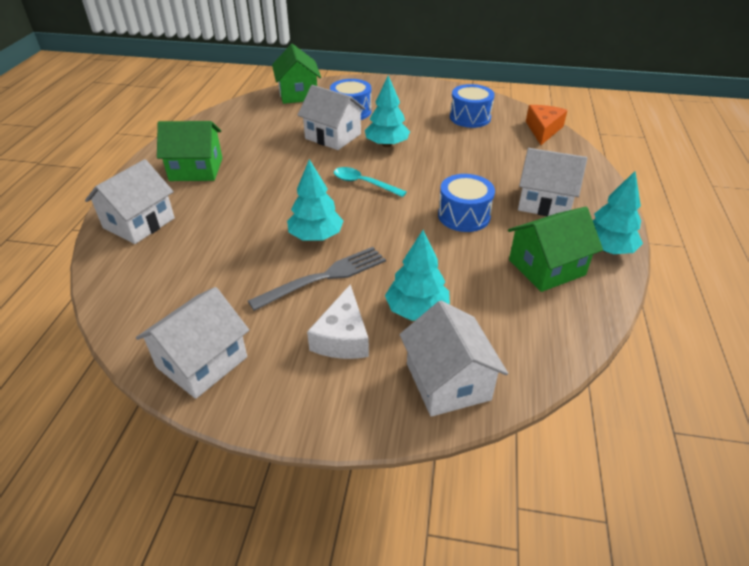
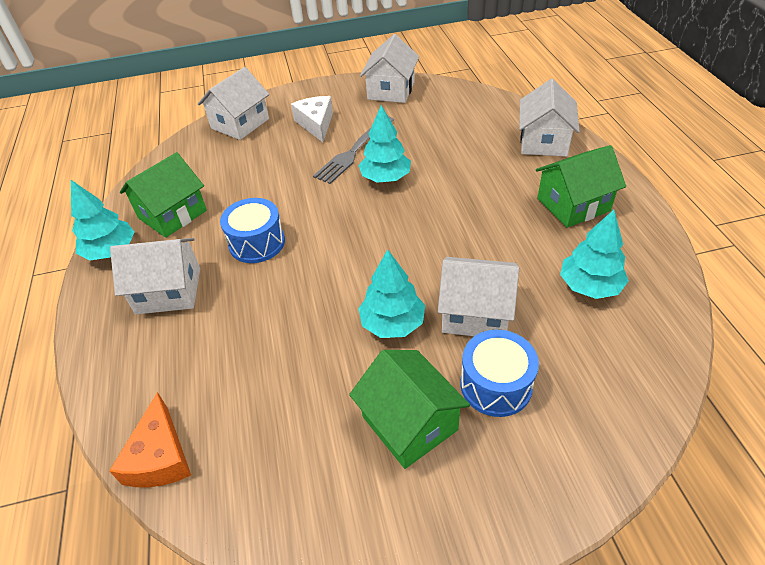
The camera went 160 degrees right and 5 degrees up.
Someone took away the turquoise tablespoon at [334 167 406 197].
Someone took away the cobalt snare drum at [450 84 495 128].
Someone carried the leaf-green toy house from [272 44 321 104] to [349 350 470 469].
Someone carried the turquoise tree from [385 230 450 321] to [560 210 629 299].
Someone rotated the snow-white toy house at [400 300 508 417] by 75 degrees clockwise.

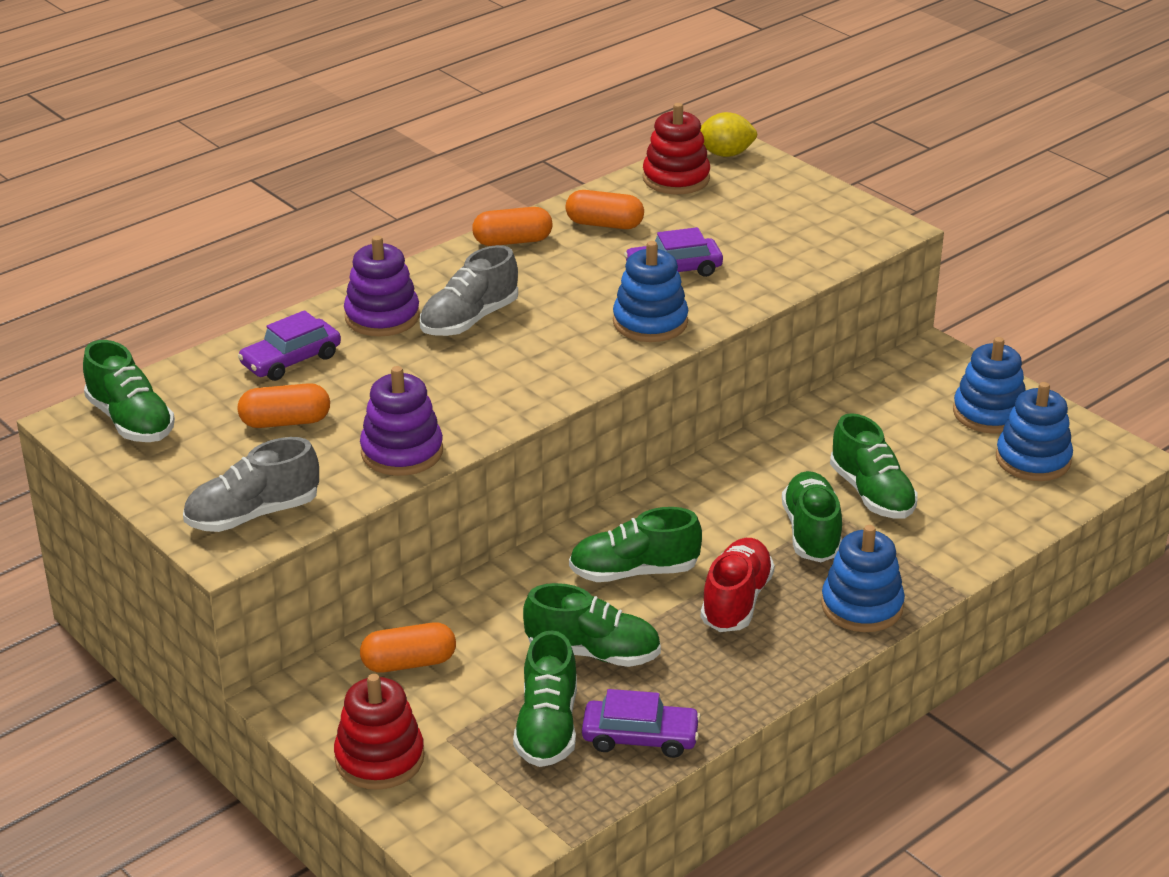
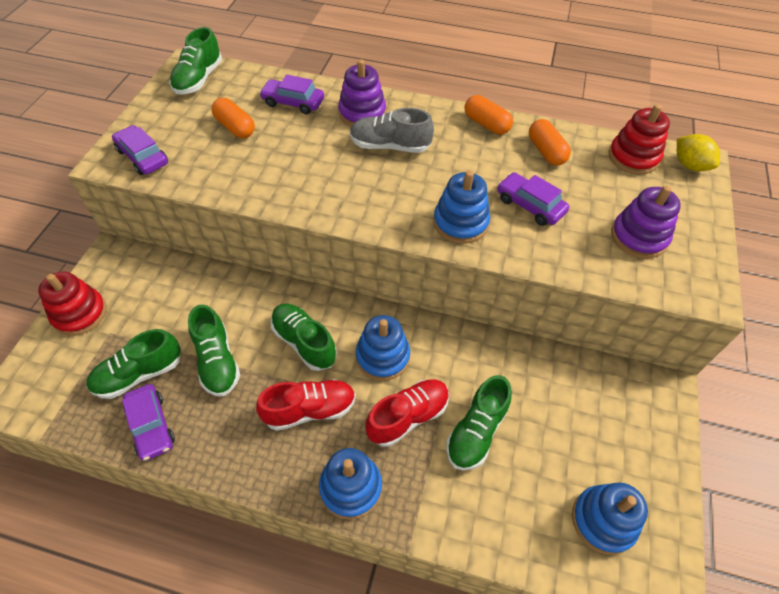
The camera went 55 degrees right and 20 degrees up.
Someone took away the orange pill at [360 622 456 673].
Someone carried the purple ring stacker from [360 366 443 476] to [611 185 681 259].
Someone carried the cobalt ring stacker from [953 337 1026 434] to [356 315 410 381].
Someone swapped the gray shoe at [183 437 319 532] for the purple toy car at [112 125 168 175].
Someone repainted the leaf-green shoe at [782 471 842 562], which became the red shoe at [365 379 449 447].

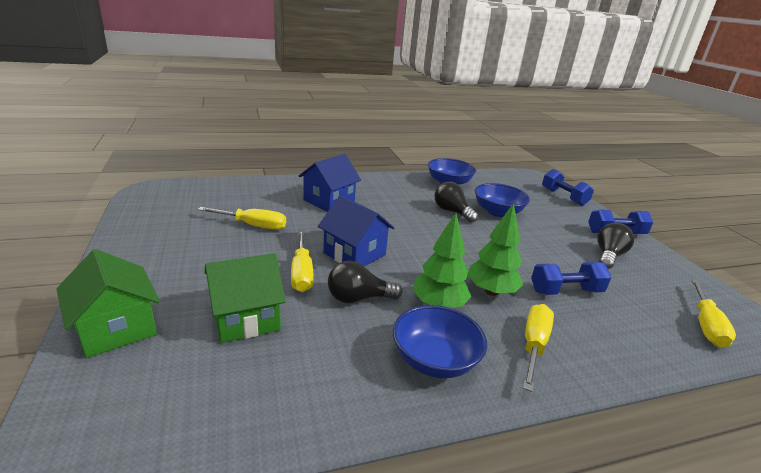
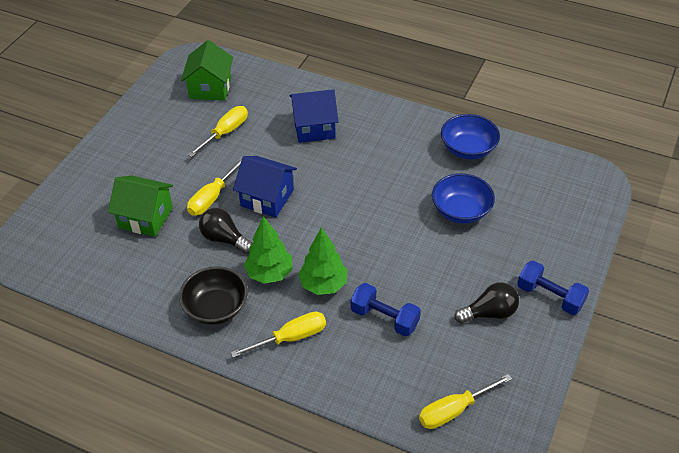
The camera went 45 degrees right and 20 degrees up.
Someone took away the jet-black lightbulb at [434 182 478 223].
Someone took away the cobalt free weight at [542 169 594 206].
Someone carried the leaf-green toy house from [57 249 160 358] to [181 40 233 101].
Someone repainted the cobalt deep dish at [393 305 487 378], which became the jet-black deep dish at [179 266 248 325].
Someone rotated the yellow hand screwdriver at [198 207 286 230] by 105 degrees counterclockwise.
Someone rotated the cobalt toy house at [318 195 394 266] by 60 degrees counterclockwise.

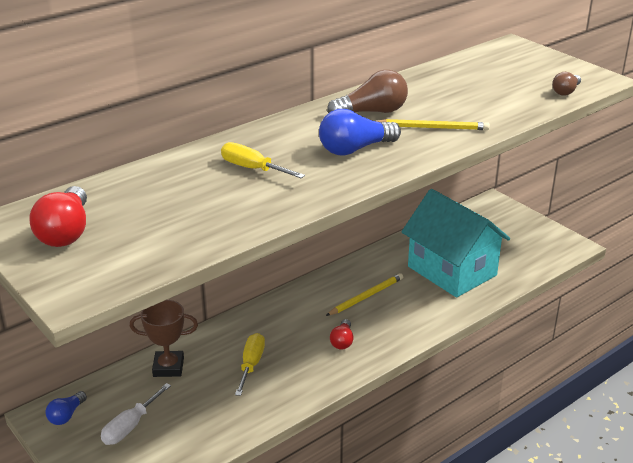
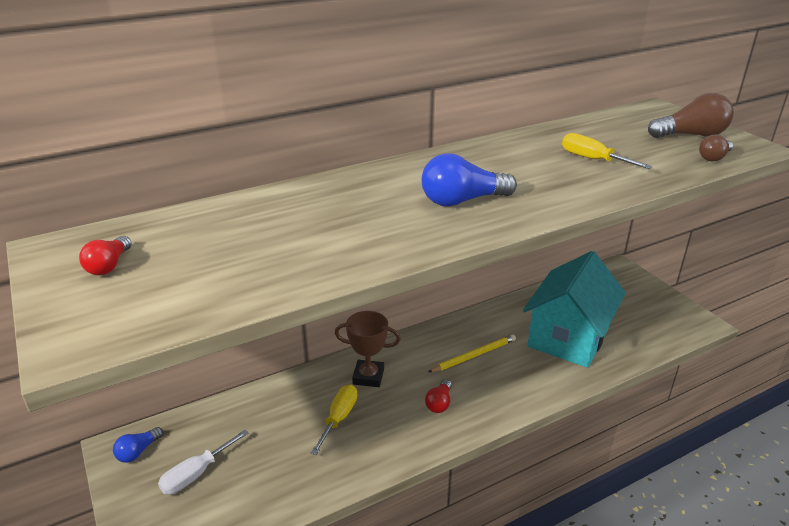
The camera went 10 degrees right and 0 degrees up.
Someone took away the yellow pencil at [376 119 490 130].
Someone carried the dark brown prize cup from [130 300 198 377] to [335 311 401 387].
Someone carried the yellow hand screwdriver from [221 142 305 178] to [562 133 653 169].
Someone carried the dark brown lightbulb from [327 70 408 113] to [648 93 734 138].
Someone rotated the turquoise toy house at [402 189 510 297] by 60 degrees clockwise.
Someone scaled the red lightbulb at [30 186 87 247] by 0.58.

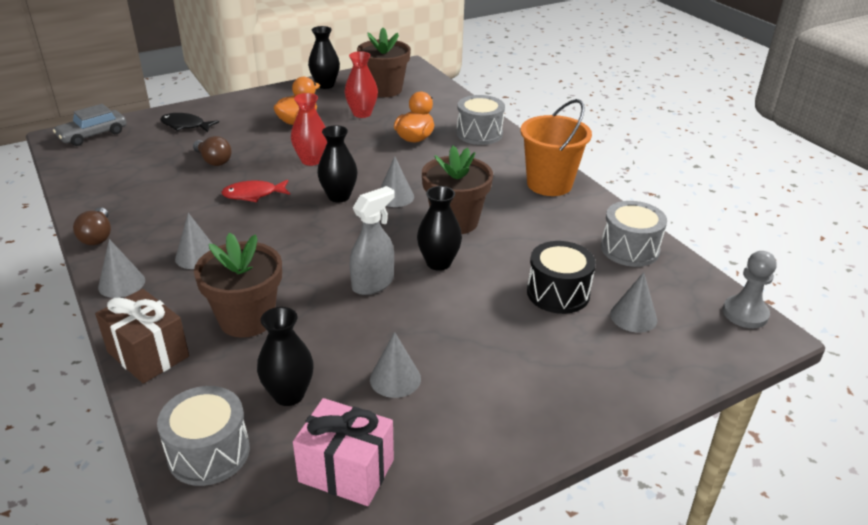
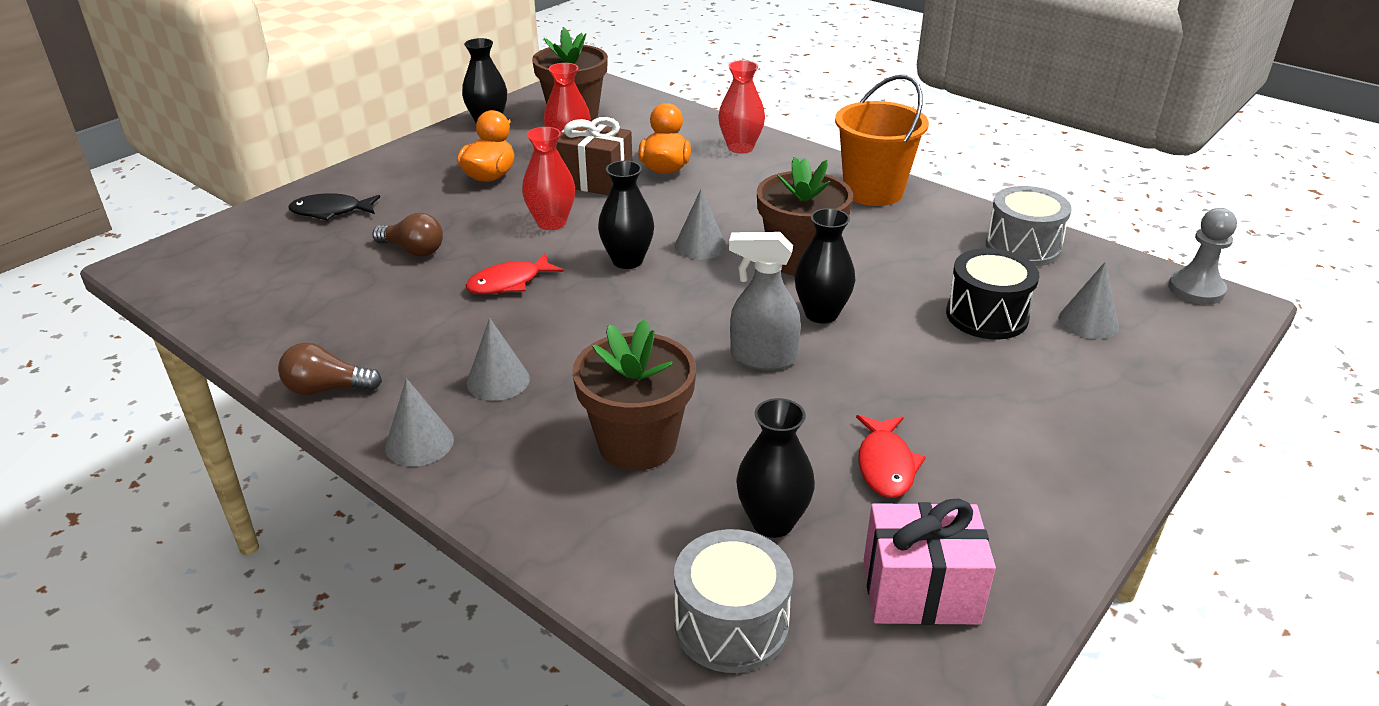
The camera went 20 degrees left and 0 degrees up.
Someone took away the gray toy car at [53 104 127 146].
Someone carried the dark brown present from [95 289 189 384] to [556 117 632 195].
Someone swapped the gray cone at [370 332 421 398] for the red fish at [856 415 926 498].
Someone swapped the gray snare drum at [456 95 505 145] for the red tall vase at [718 60 765 154].
Someone rotated the dark brown lightbulb at [73 207 111 245] by 120 degrees clockwise.
Someone rotated the gray spray cleaner at [350 186 395 295] by 105 degrees counterclockwise.

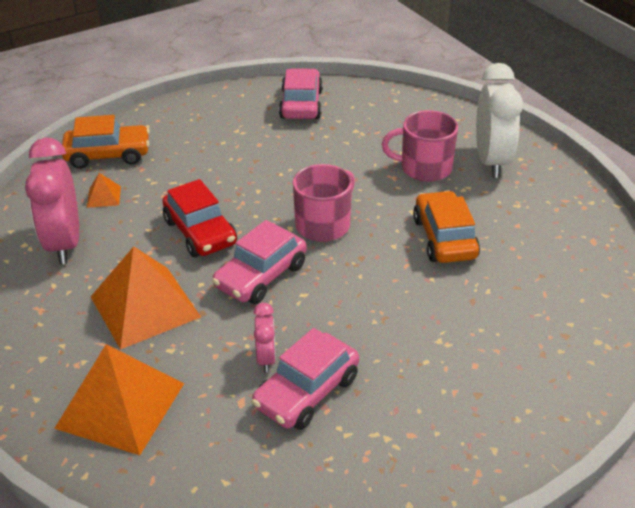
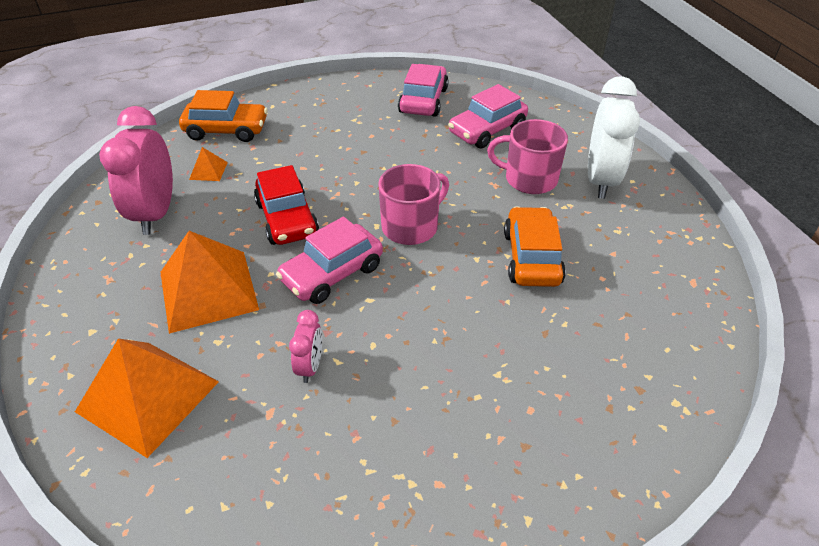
The camera went 10 degrees right and 5 degrees up.
Someone carried the pink toy car from [252 328 359 430] to [448 84 528 149].

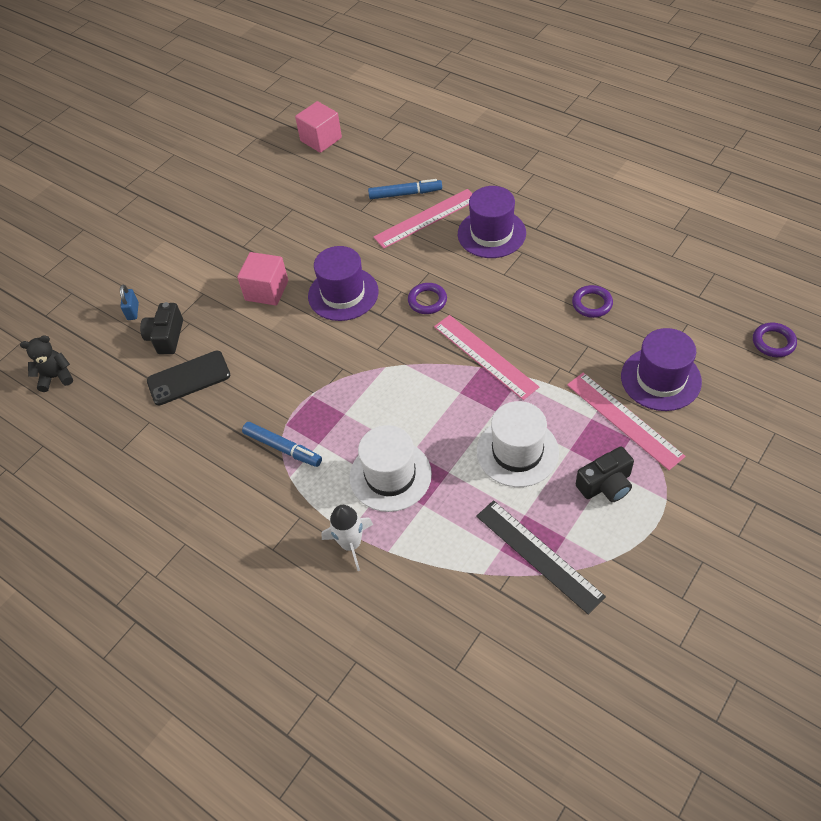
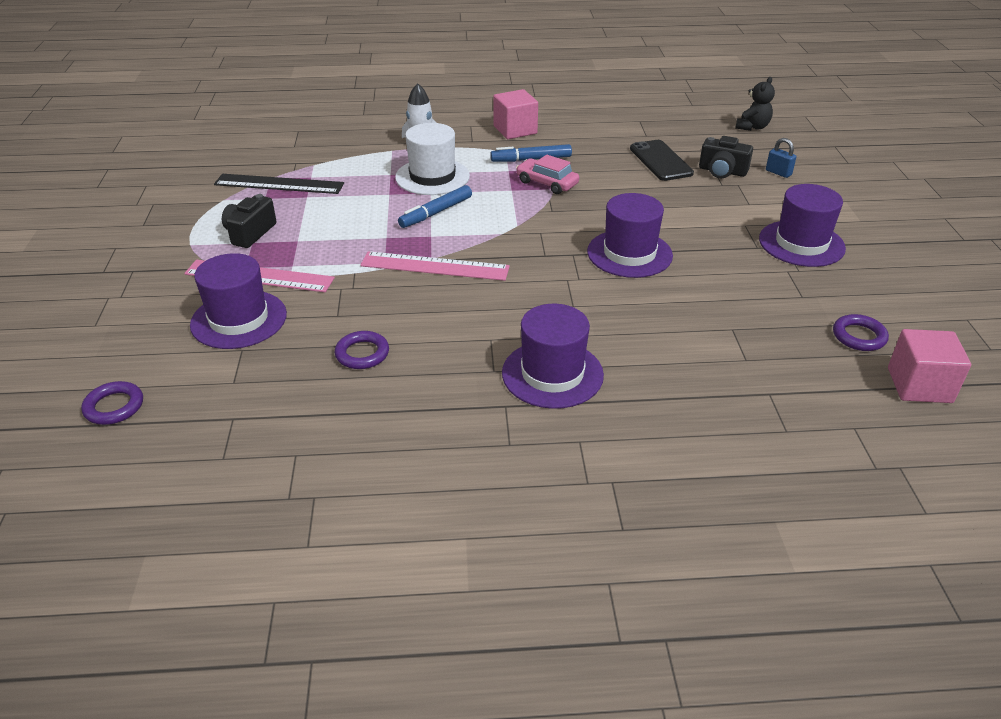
The camera went 135 degrees right and 15 degrees down.
Someone took away the pink ruler at [373 189 473 249].
Someone took away the snow-white top hat at [477 401 559 487].
Someone put down the pink toy car at [516 155 579 194].
Someone put down the purple top hat at [759 184 846 267].
Someone carried the pink block from [237 252 288 306] to [493 89 538 139].
Someone carried the cobalt felt pen from [368 179 442 199] to [398 185 472 228].
Someone carried the purple ring from [408 283 447 314] to [833 314 889 351].
Someone rotated the jet-black camera at [140 302 183 354] by 150 degrees clockwise.
Someone rotated the jet-black mobile phone at [147 351 230 405] by 45 degrees counterclockwise.

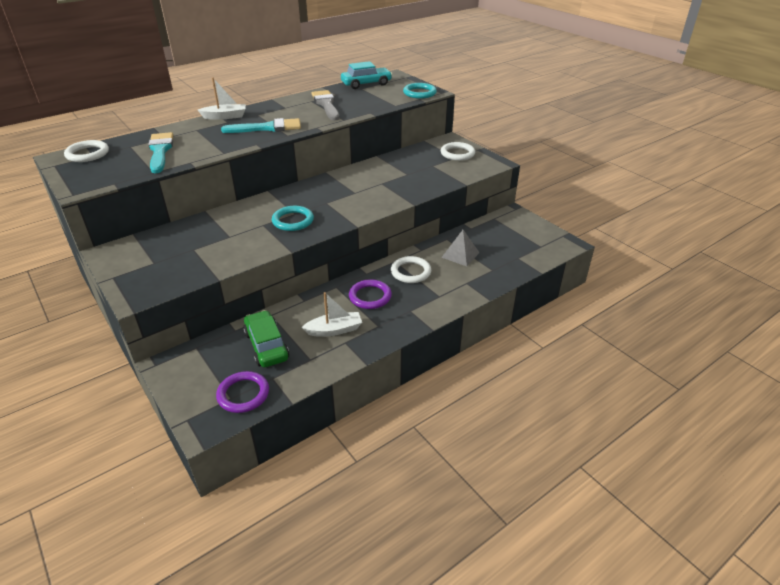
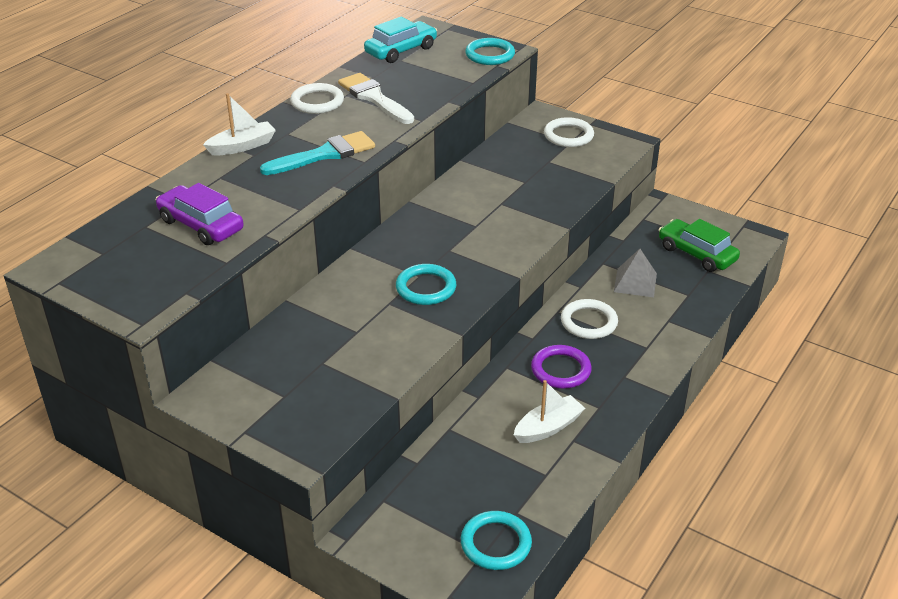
The camera went 20 degrees left and 0 degrees up.
Someone carried the snow-white ring from [64 140 109 162] to [290 83 344 114].
Someone carried the leaf-green toy car from [243 310 289 367] to [659 219 740 272].
Someone swapped the turquoise paintbrush at [148 132 173 173] for the purple toy car at [156 183 244 245].
Someone repainted the purple ring at [216 371 269 413], which became the turquoise ring at [461 511 532 570].
Someone repainted the gray paintbrush at [312 90 339 120], which became the snow-white paintbrush at [338 73 414 124].

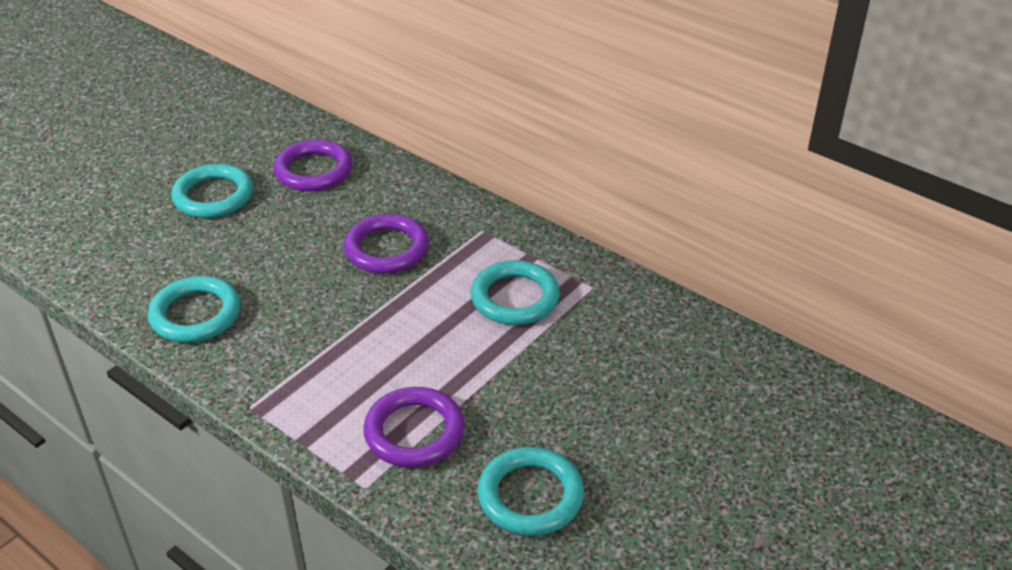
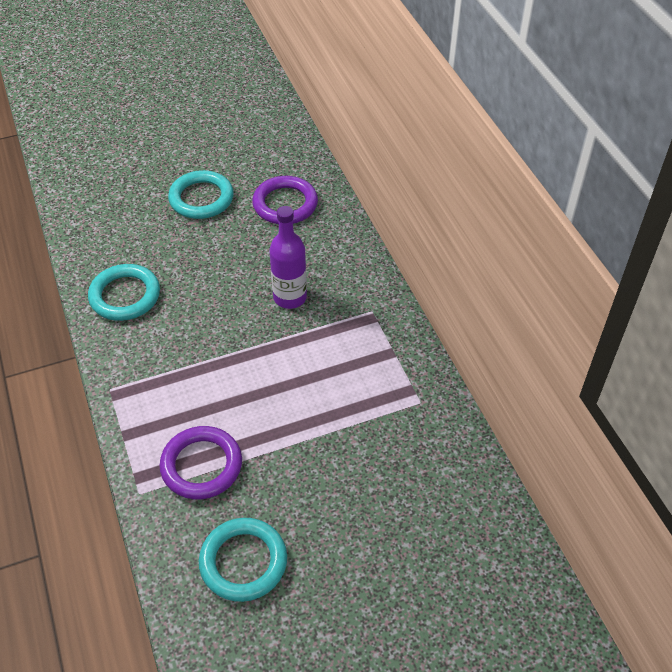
The camera went 30 degrees right and 10 degrees up.
Someone took away the turquoise ring at [470 260 560 325].
Someone swapped the purple ring at [344 214 429 273] for the purple flask at [269 206 307 309].

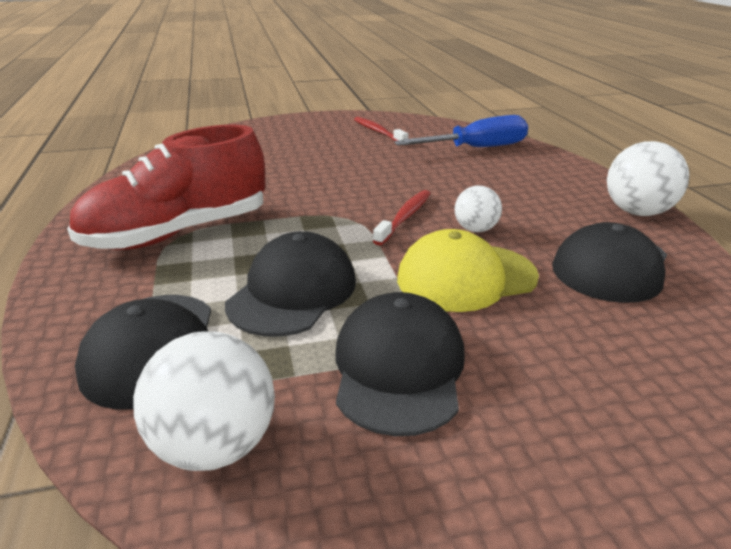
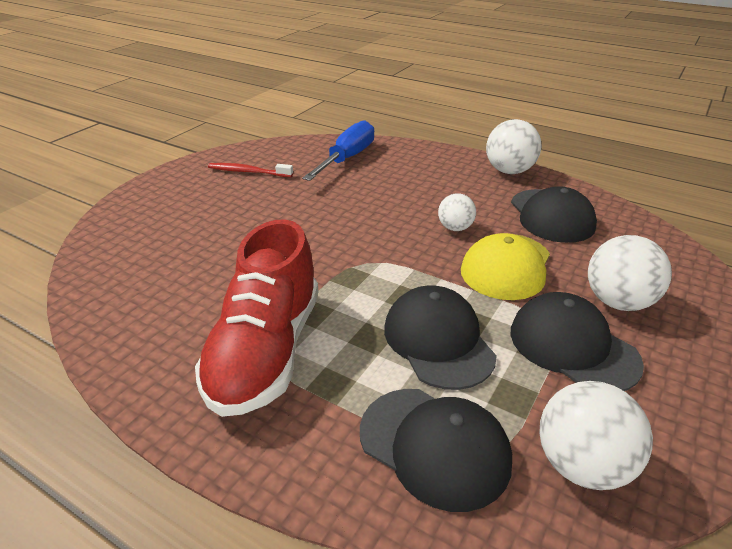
The camera went 45 degrees left and 5 degrees up.
Someone took away the red toothbrush at [373 190 431 246].
Someone put down the snow-white ball at [588 235 672 311].

